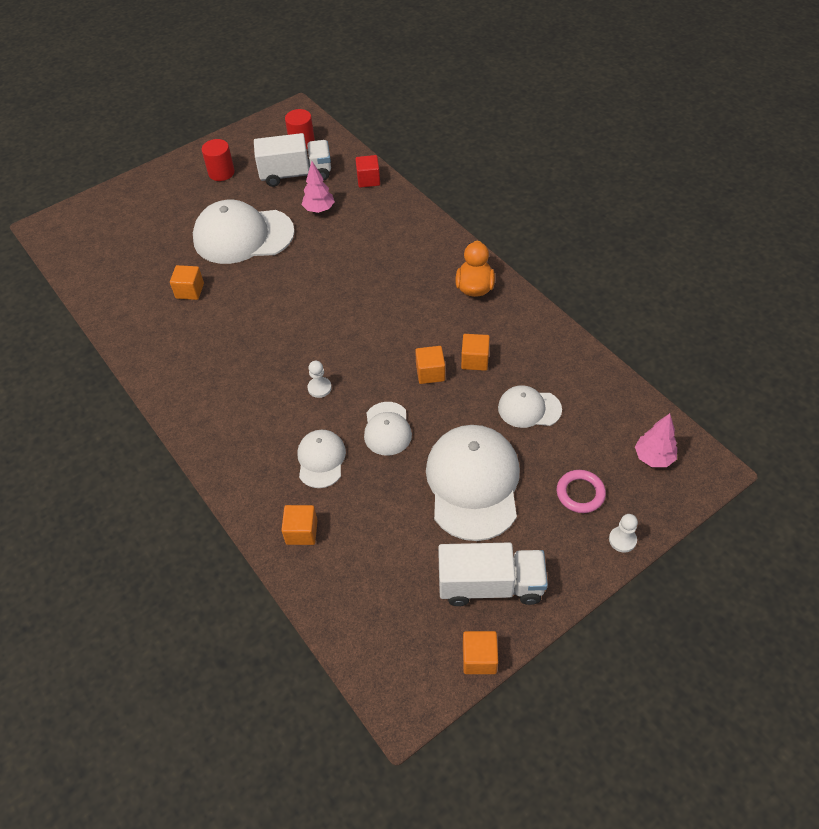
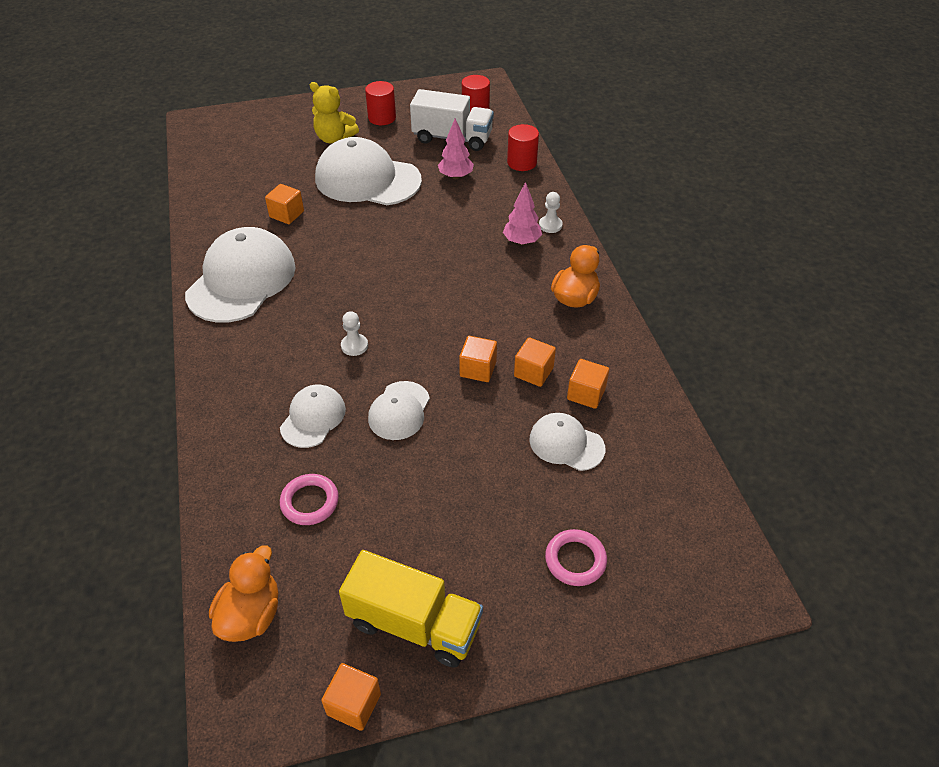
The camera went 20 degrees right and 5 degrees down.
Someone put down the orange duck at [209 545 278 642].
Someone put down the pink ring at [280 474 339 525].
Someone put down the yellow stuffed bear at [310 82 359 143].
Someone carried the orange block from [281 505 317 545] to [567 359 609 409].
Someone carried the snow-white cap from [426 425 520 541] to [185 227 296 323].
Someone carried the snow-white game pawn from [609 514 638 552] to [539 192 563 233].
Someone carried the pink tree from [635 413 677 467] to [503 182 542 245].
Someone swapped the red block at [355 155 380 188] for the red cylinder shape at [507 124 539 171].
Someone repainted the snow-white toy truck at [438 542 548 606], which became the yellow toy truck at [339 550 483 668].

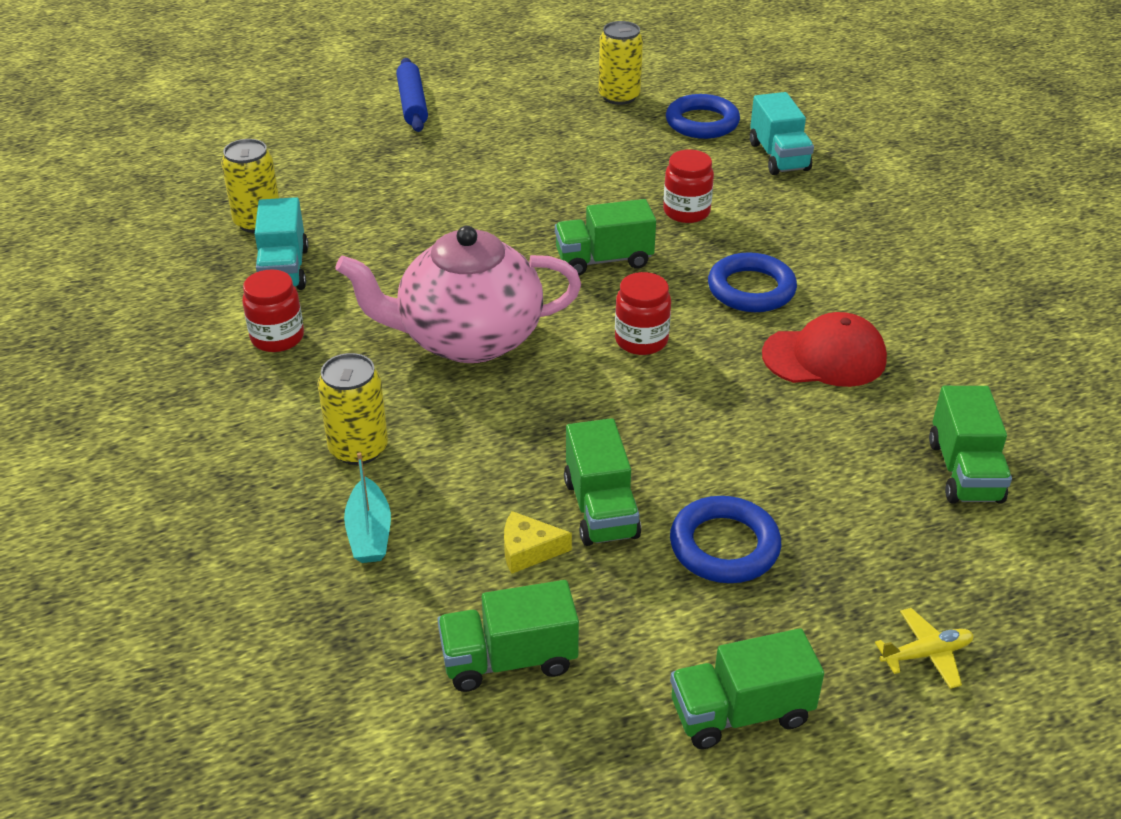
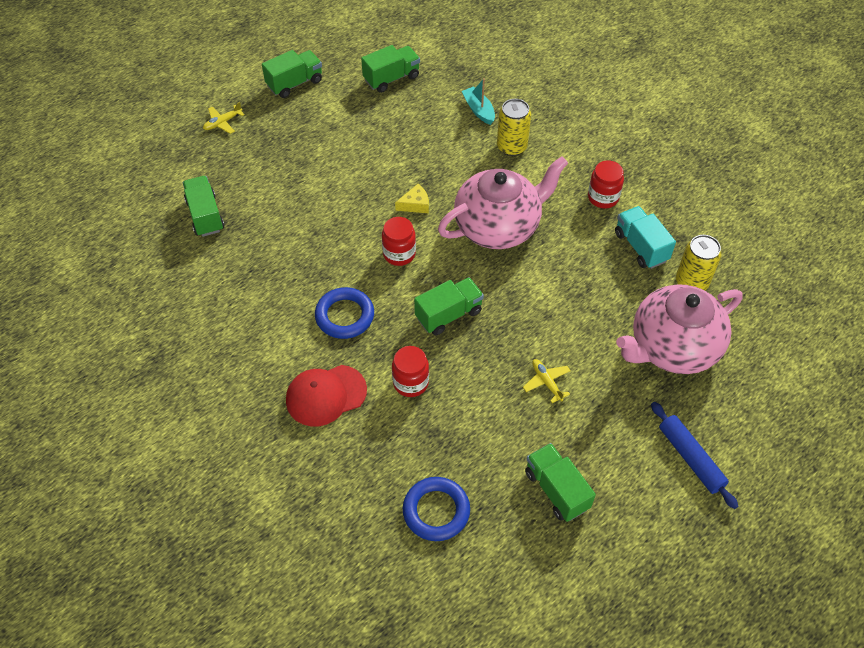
The camera went 160 degrees right and 15 degrees up.
Someone took away the yellow can at [598 21 643 105].
Someone took away the cobalt ring at [670 496 781 583].
Someone took away the turquoise toy truck at [750 92 814 175].
Someone put down the yellow plane at [523 359 571 403].
Someone put down the pink teapot at [616 284 743 374].
Someone carried the yellow cheese from [504 511 572 574] to [395 184 429 213].
Someone carried the leaf-green toy truck from [564 418 641 546] to [525 443 596 522].
Someone carried the red cap from [762 312 887 387] to [286 365 367 427].

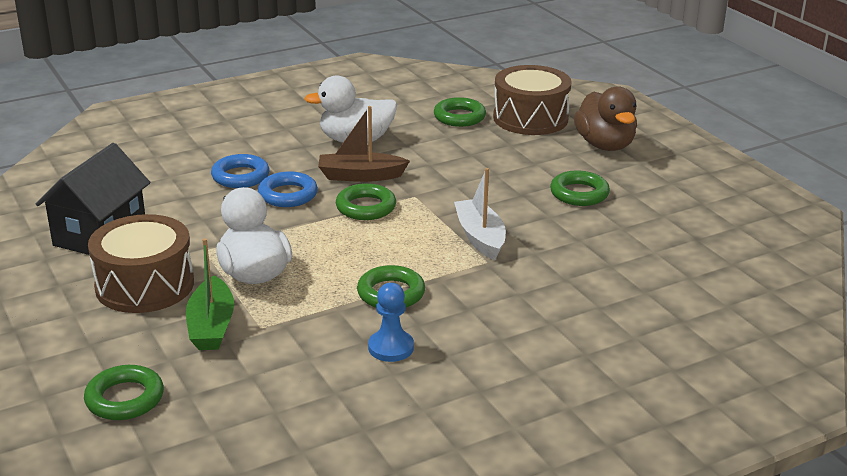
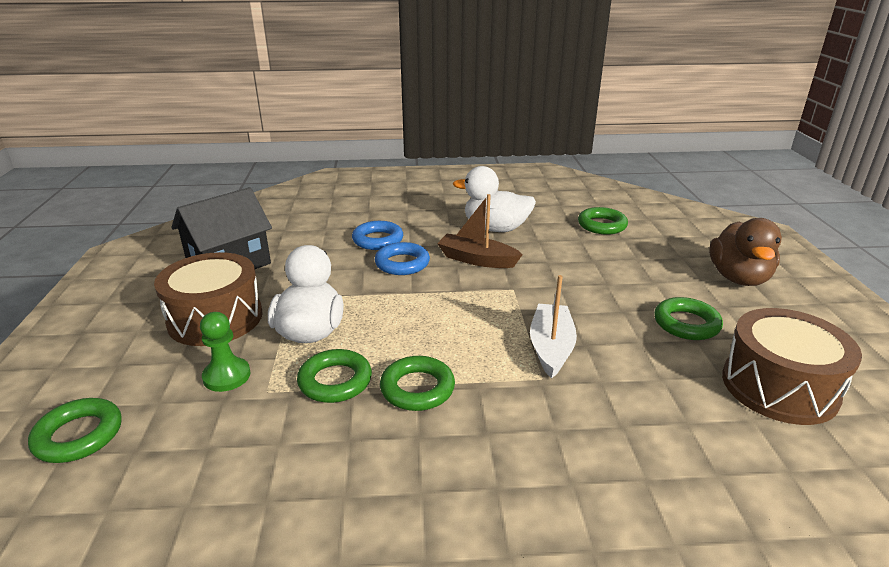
The camera went 25 degrees right and 0 degrees up.
Someone took away the cobalt game pawn at [368 283 414 362].
Someone carried the leaf-green ring from [336 183 396 220] to [297 349 372 403].
Someone carried the dark brown snare drum from [493 65 572 135] to [722 308 862 425].
Someone swapped the leaf-green sailboat at [186 238 234 350] for the leaf-green game pawn at [200 312 251 392].

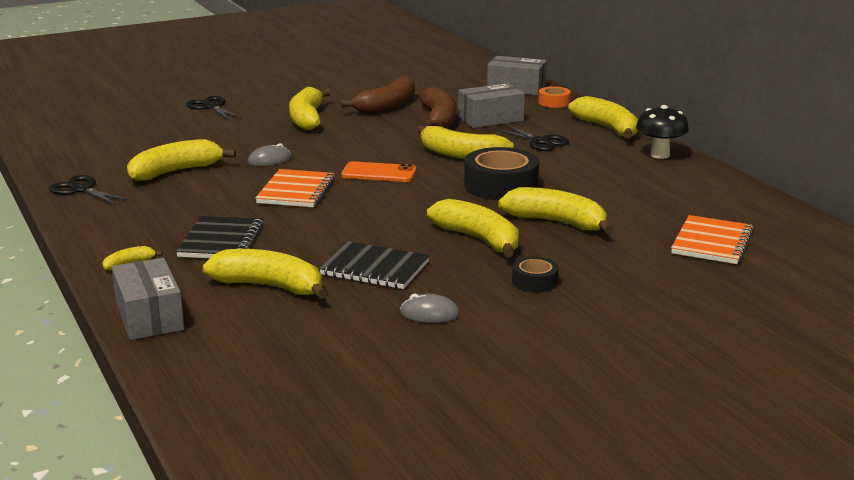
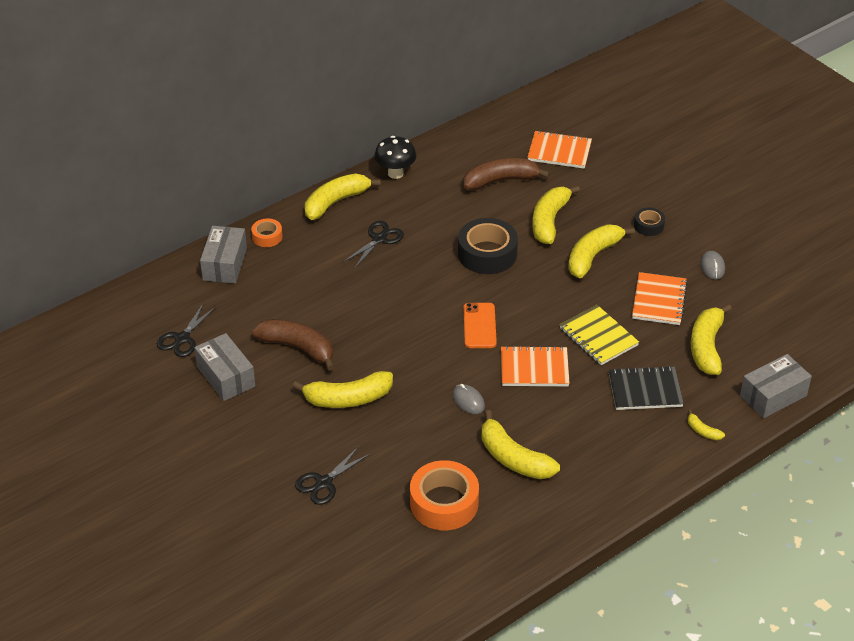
The camera went 100 degrees left and 20 degrees up.
Someone took away the yellow banana fruit at [417 126 514 160].
Someone put down the orange tape at [410 460 479 530].
Someone put down the yellow notebook at [560 305 639 365].
Someone carried the jet-black shears from [49 175 130 205] to [157 304 216 357].
Someone carried the dark brown banana fruit from [419 87 456 128] to [463 158 550 190].
Someone carried the gray parcel from [458 83 525 128] to [194 333 255 401].
Someone repainted the jet-black notebook at [319 241 430 289], which became the orange notebook at [632 272 688 325].

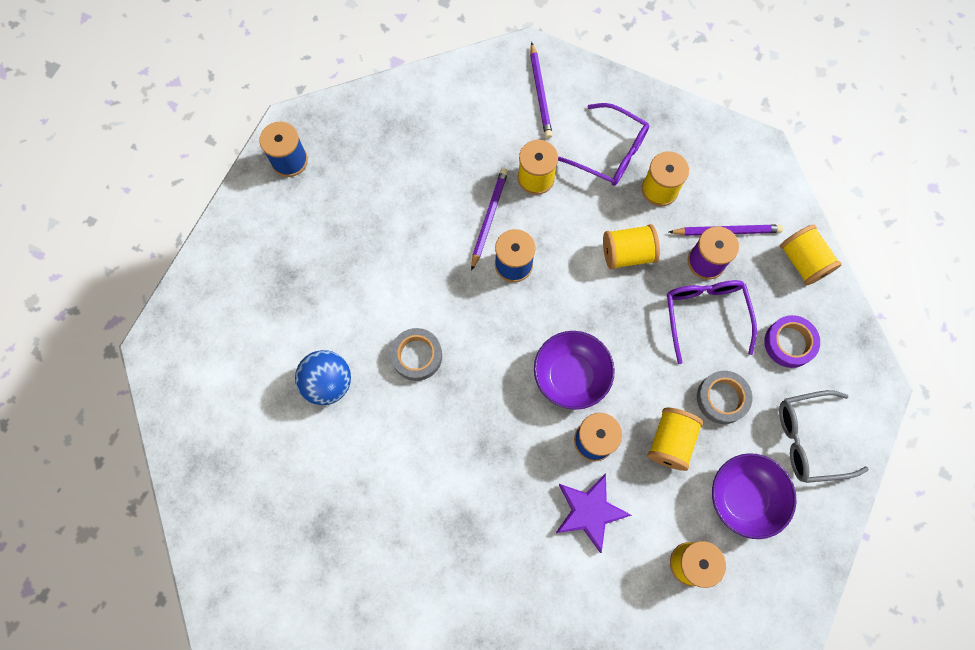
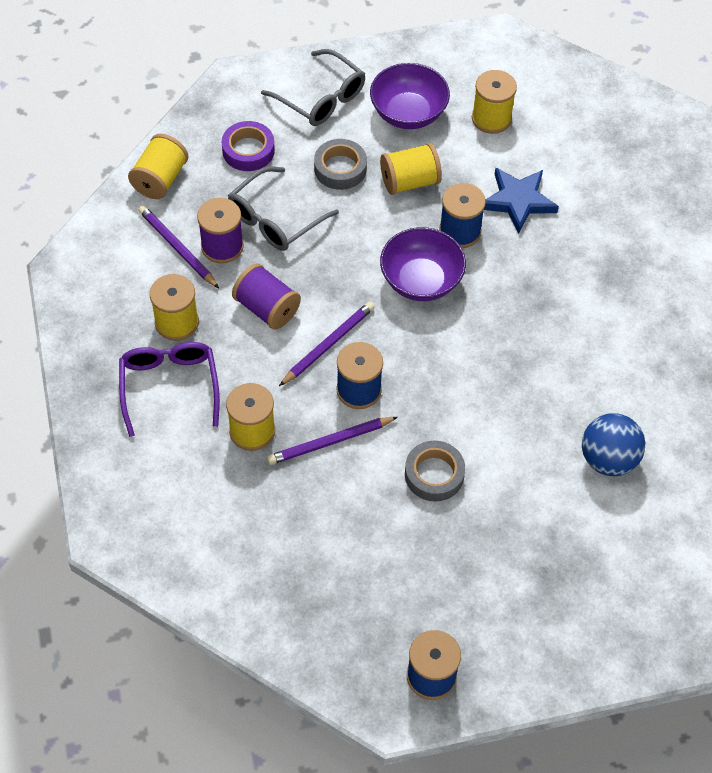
The camera went 130 degrees left and 15 degrees down.
Someone carried the gray tape from [390 328 442 381] to [405 441 465 502].
Someone carried the purple pencil from [530 42 553 138] to [279 301 375 386].
Someone repainted the purple star at [556 473 632 553], which became the cobalt star at [484 168 559 234].
Someone repainted the yellow reel of thread at [603 224 660 270], which became the purple reel of thread at [232 264 301 330].
Someone repainted the purple spectacles at [667 280 757 364], which became the gray spectacles at [228 166 339 251].

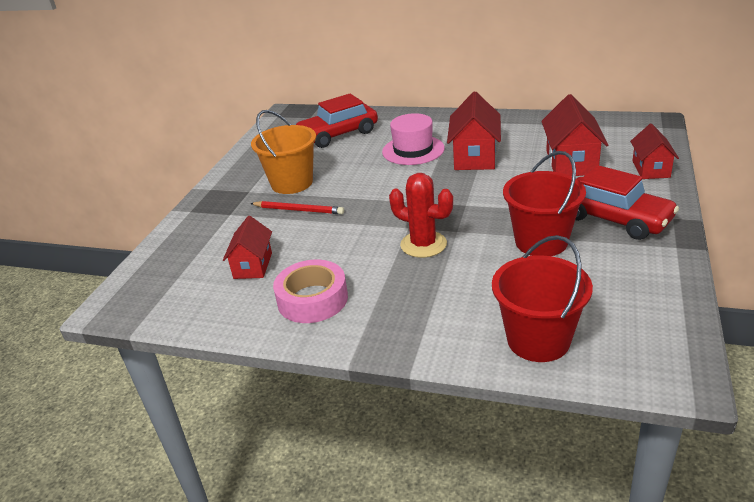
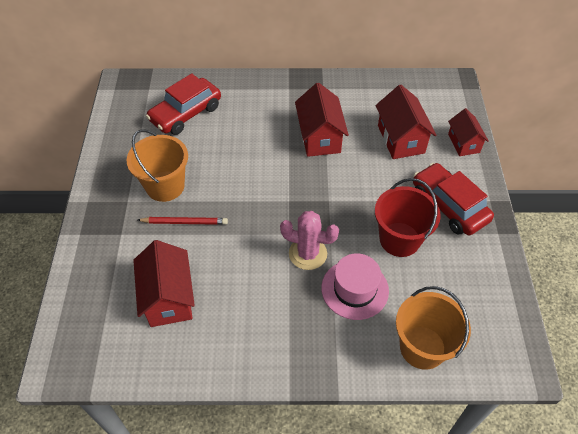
The camera went 20 degrees left and 20 degrees up.
Someone took away the pink tape at [273 260 348 323].
Someone carried the pink top hat from [382 113 445 165] to [321 253 389 320].
Someone repainted the red cactus at [389 173 453 258], which became the pink cactus at [280 211 339 270].
Someone repainted the red bucket at [492 235 593 362], which became the orange bucket at [396 286 471 370].
Someone rotated the red toy car at [575 165 679 240] by 150 degrees counterclockwise.
Someone scaled the red toy house at [223 216 272 279] by 1.54.

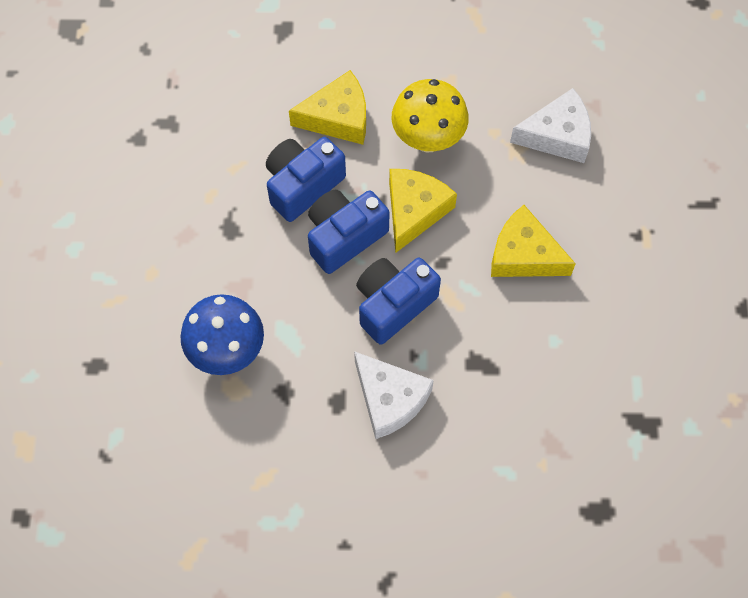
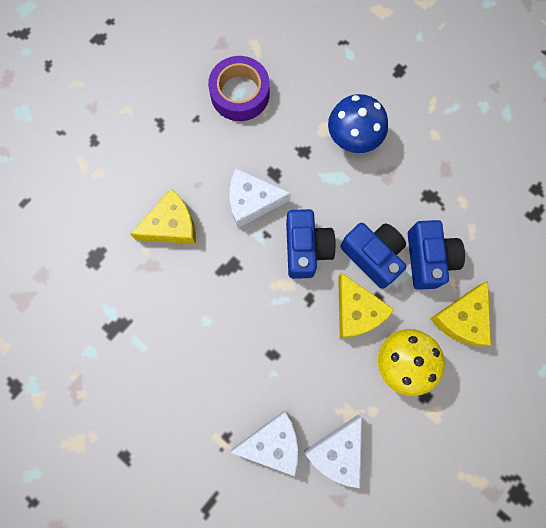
The camera went 130 degrees right and 10 degrees up.
Someone put down the purple tape at [208 56 270 121].
Someone put down the snow-white cheese at [230 410 298 476].
Someone carried the yellow cheese from [491 205 576 277] to [130 188 196 244].
Someone rotated the cobalt camera at [308 190 390 274] by 45 degrees counterclockwise.

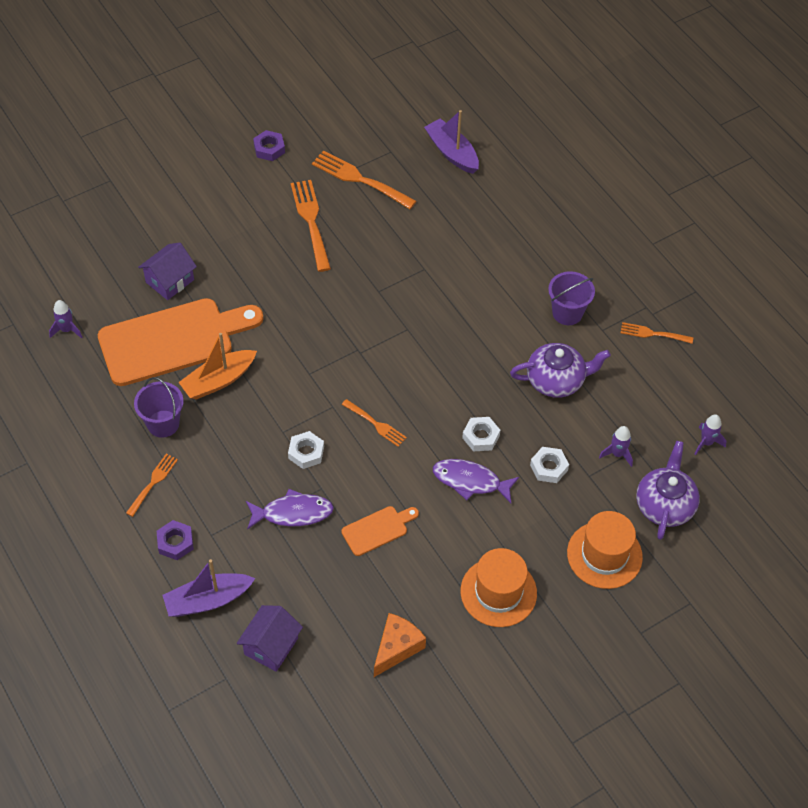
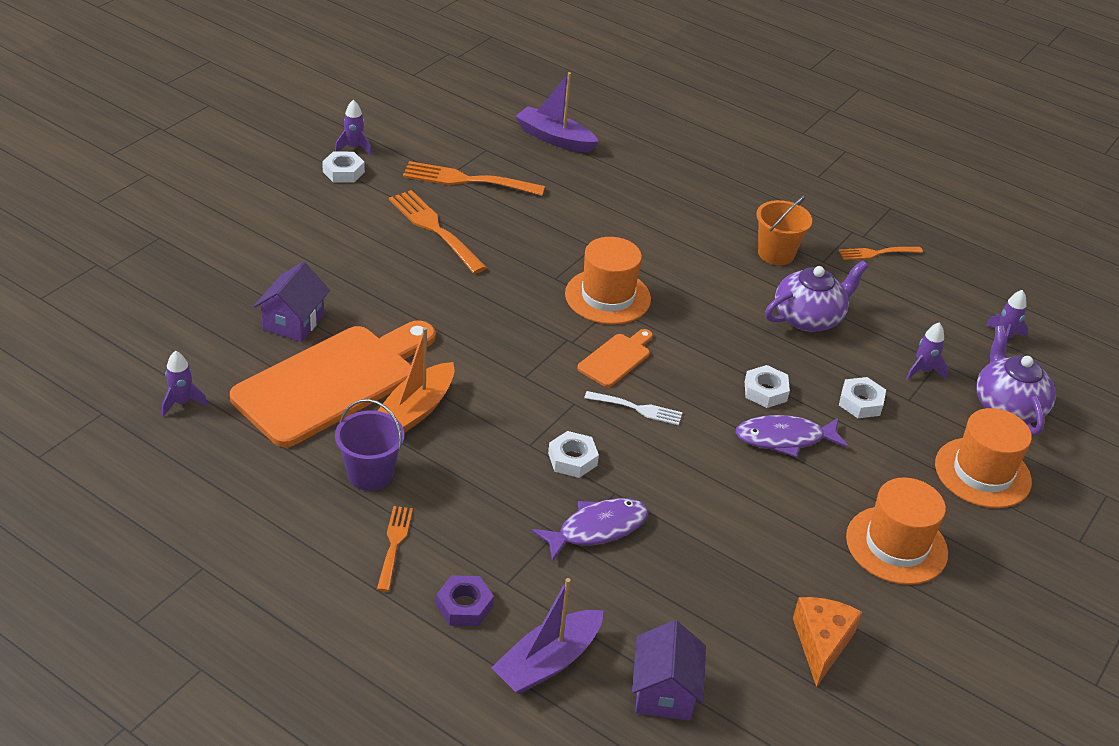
The camera went 25 degrees left and 15 degrees down.
Someone put down the purple toy rocket at [335 100 372 155].
Someone put down the orange top hat at [565 237 651 324].
Someone carried the orange cutting board from [341 506 419 556] to [577 329 653 387].
Someone repainted the purple nut at [253 130 285 161], which became the snow-white nut at [322 152 365 183].
Someone repainted the orange dinner fork at [342 399 407 447], which became the snow-white dinner fork at [584 391 683 425].
Someone repainted the purple bucket at [548 271 595 325], which became the orange bucket at [756 195 812 265].

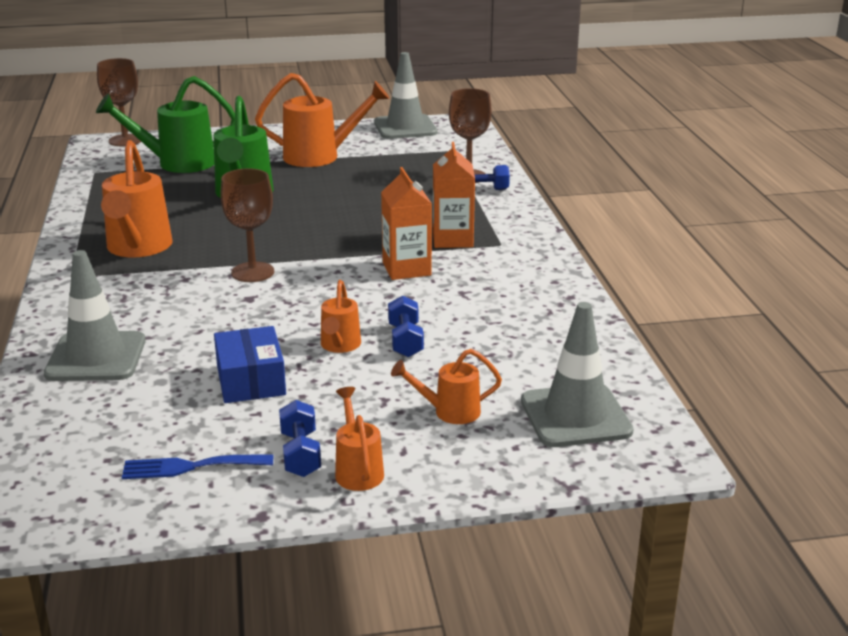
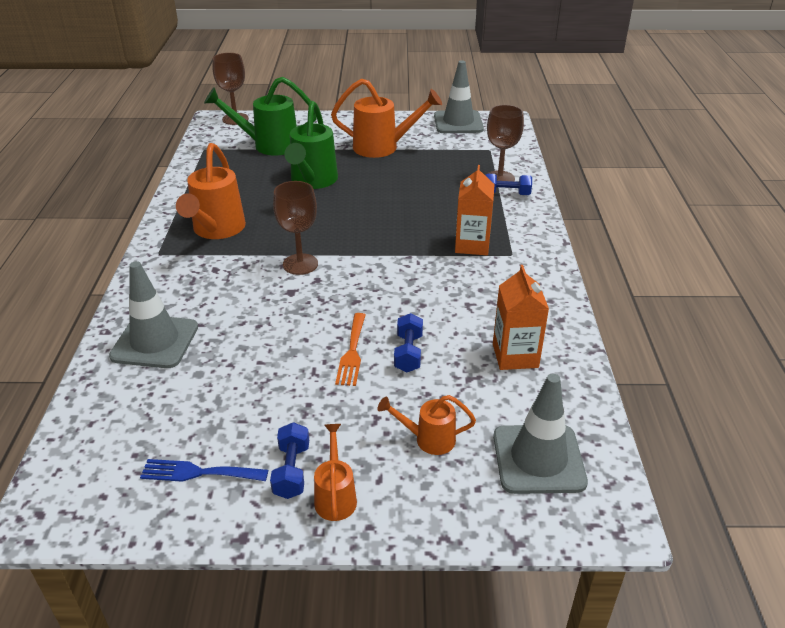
The camera went 10 degrees right and 10 degrees up.
Someone took away the cobalt parcel at [214 326 286 403].
Someone carried the orange milk carton from [381 167 432 280] to [493 265 549 370].
Someone swapped the orange watering pot at [321 280 361 353] for the orange dinner fork at [335 313 365 386].

